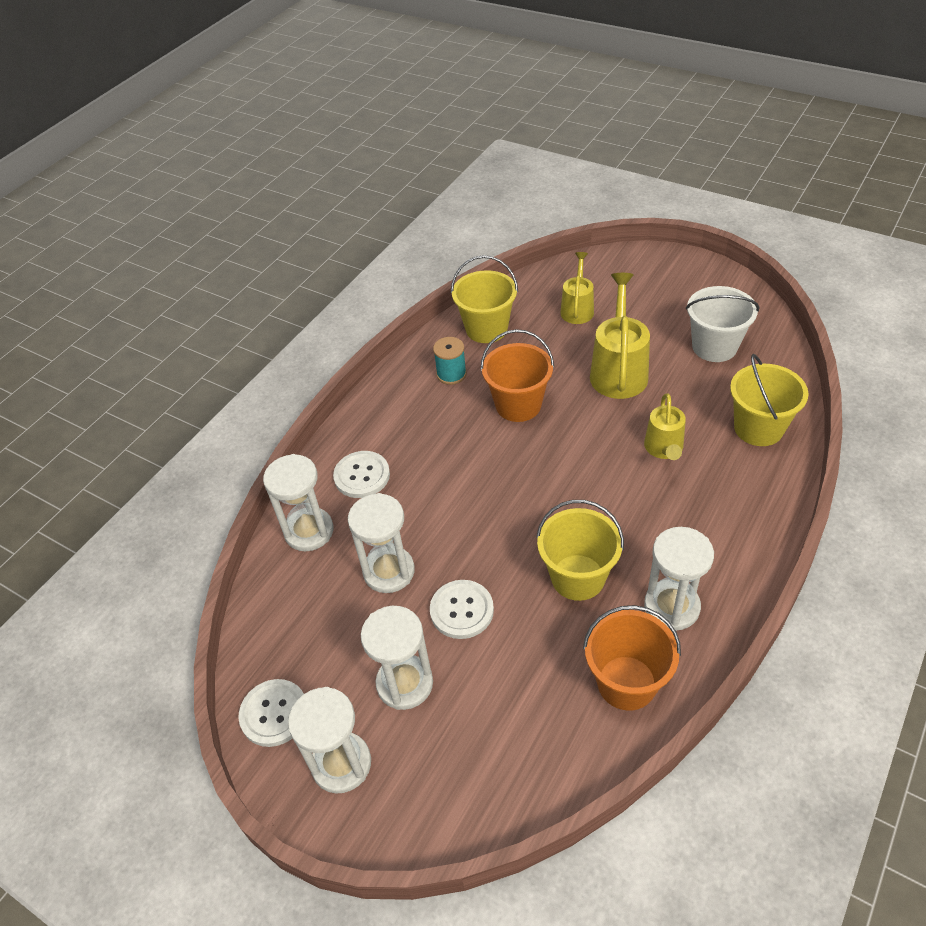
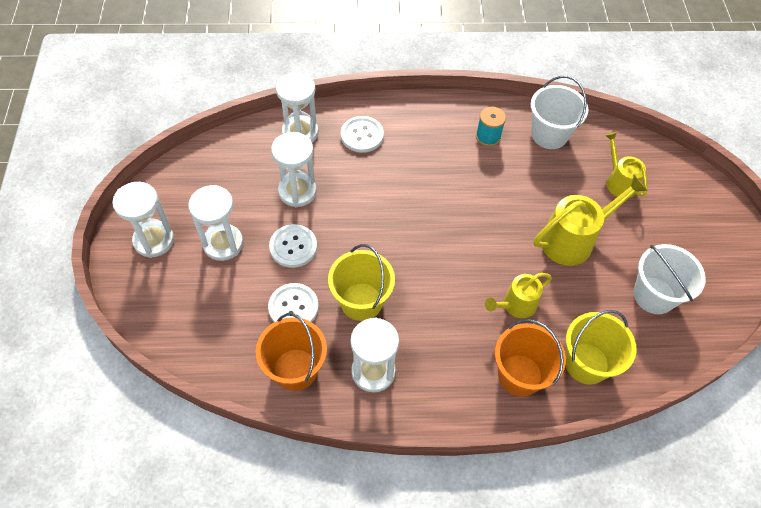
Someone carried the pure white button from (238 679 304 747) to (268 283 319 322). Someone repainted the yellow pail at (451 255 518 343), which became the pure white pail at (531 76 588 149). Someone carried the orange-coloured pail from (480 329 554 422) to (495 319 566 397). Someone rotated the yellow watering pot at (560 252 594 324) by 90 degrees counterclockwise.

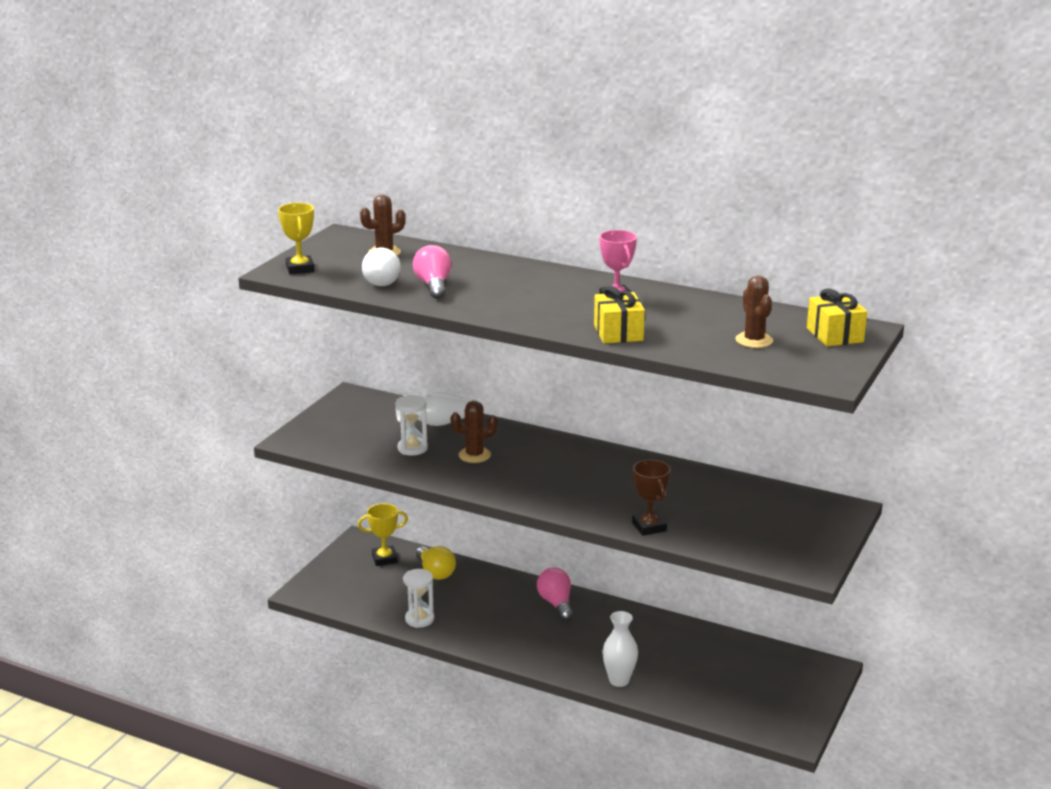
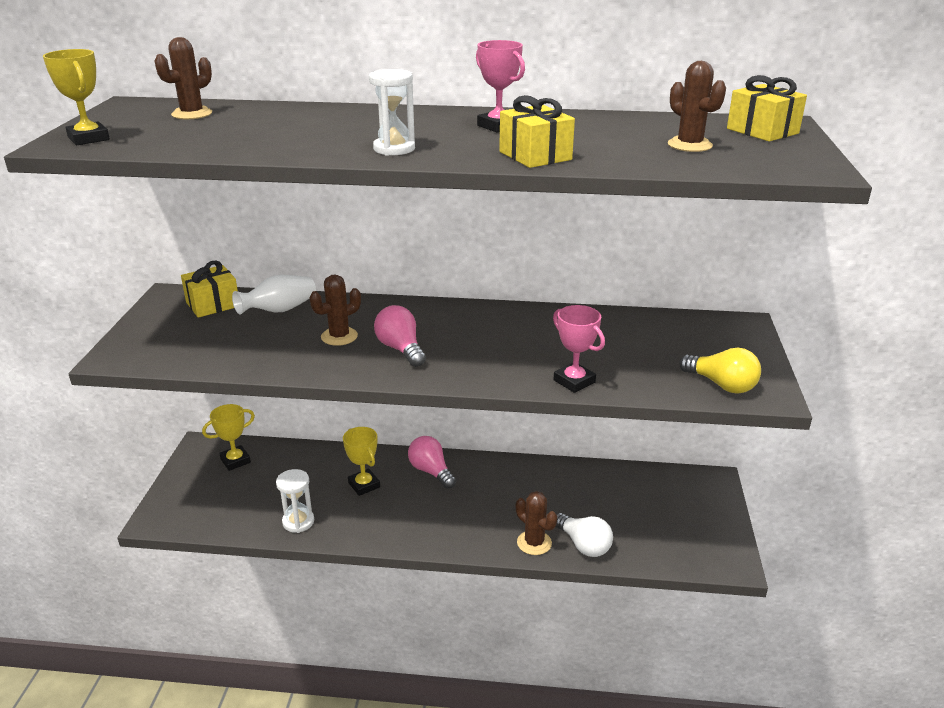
Someone carried the pure white lightbulb from (362 248 401 286) to (556 513 613 557). Someone carried the pure white sandglass from (396 395 428 456) to (369 69 415 156). Someone carried the rose-pink lightbulb from (413 245 451 299) to (374 305 426 367). Someone carried the yellow lightbulb from (416 546 456 580) to (679 348 761 394). Someone swapped the pure white tall vase at (602 611 638 687) for the dark brown saguaro cactus at (516 491 557 555). Someone repainted the dark brown award cup at (632 460 671 536), which became the rose-pink award cup at (553 305 605 393). Someone put down the yellow wrapped gift at (181 260 238 318). Someone put down the yellow award cup at (343 427 380 496).

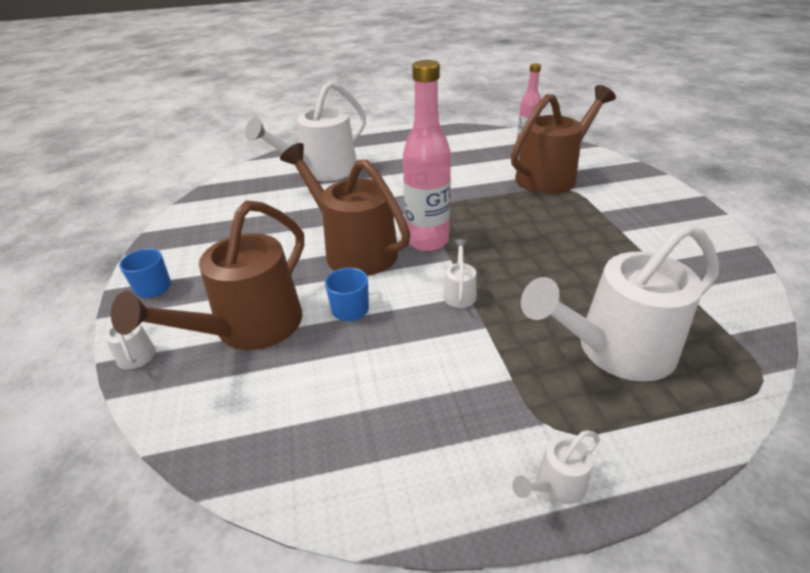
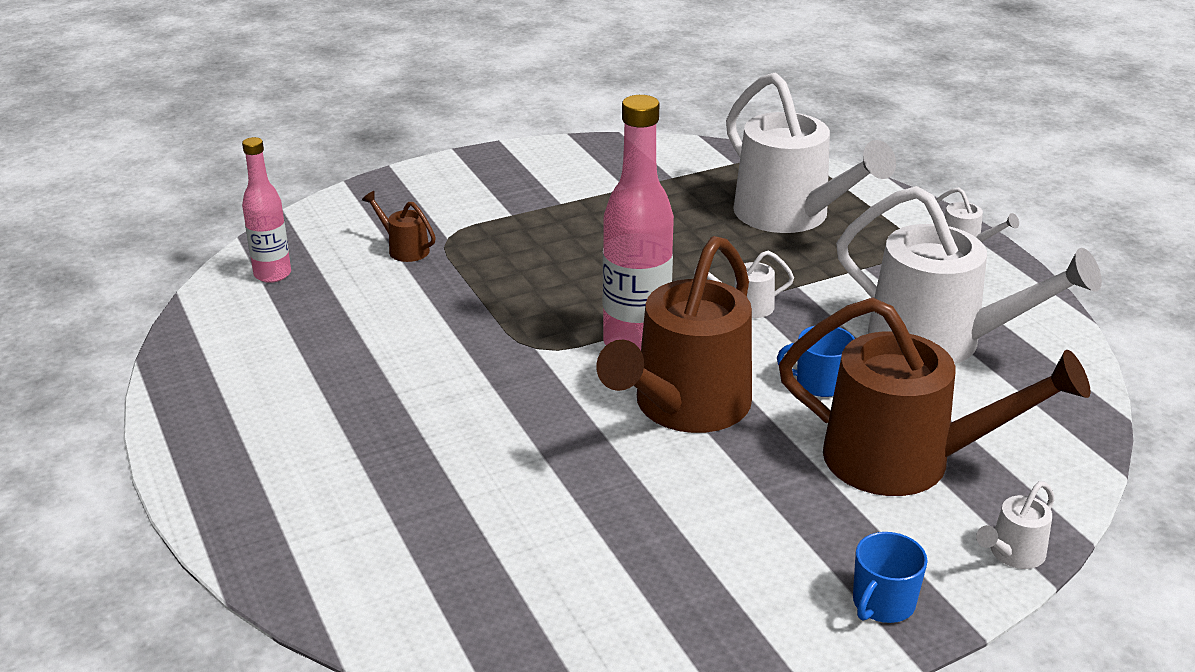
Someone carried the pure white watering pot from (245 81 366 181) to (836 186 1102 364). Someone scaled the dark brown watering pot at (511 85 616 194) by 0.41.

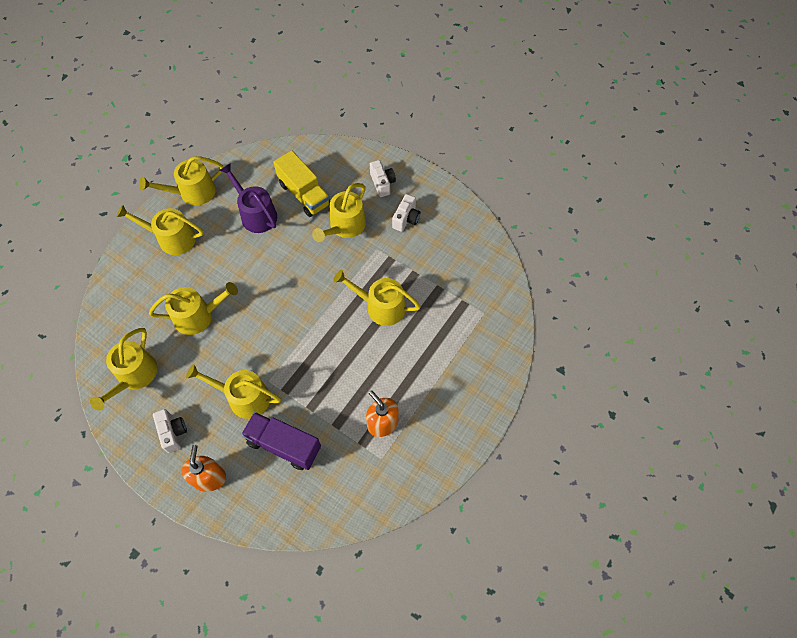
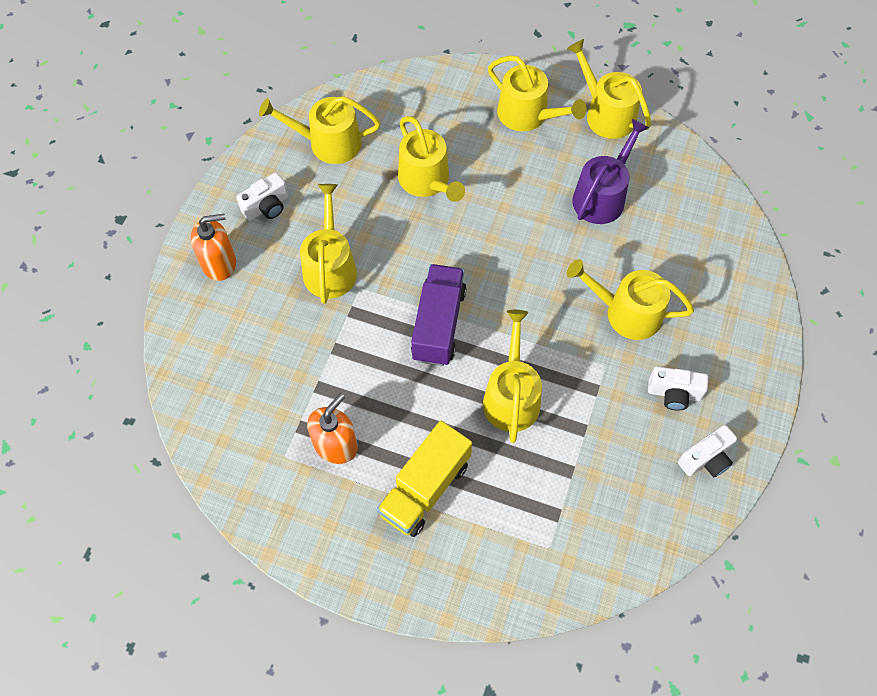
Someone rotated the yellow watering pot at (116 205 204 255) by 135 degrees clockwise. Someone carried the violet lorry from (241 412 321 470) to (411 264 467 366). Someone carried the yellow lorry from (273 151 330 217) to (377 421 472 537). Someone carried the pure white camera from (370 160 396 197) to (678 425 737 477).

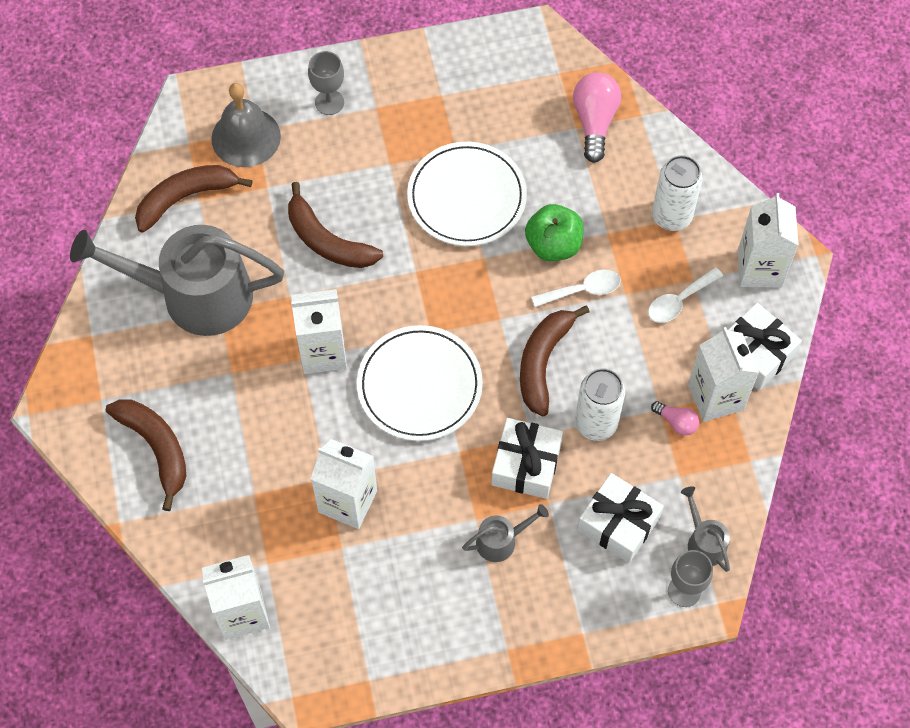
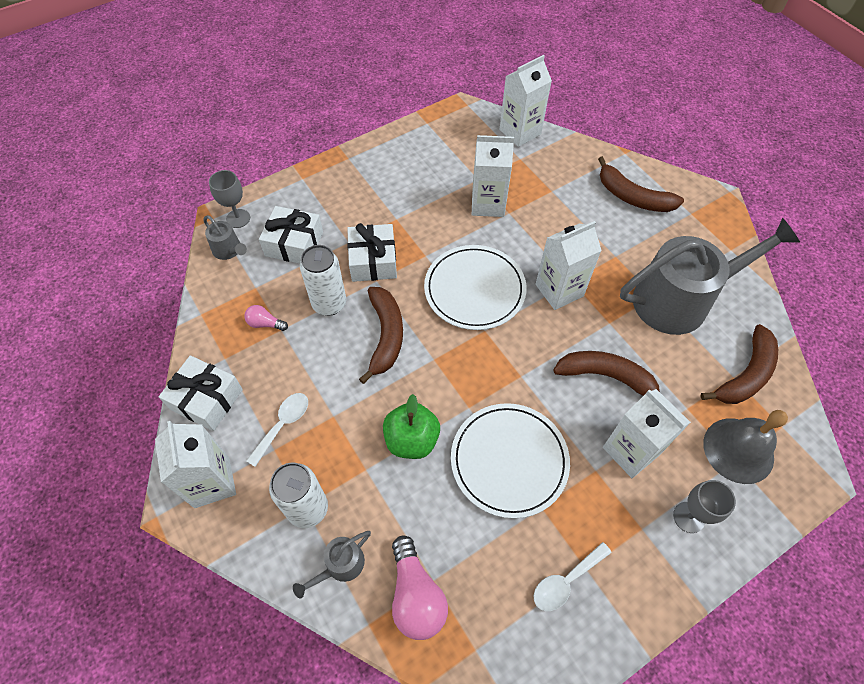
Someone carried the grey watering pot from (462 504 549 562) to (293 531 371 598). Someone carried the pure white tablespoon from (531 270 621 307) to (534 542 612 611). Someone carried the pure white milk carton from (688 327 759 422) to (603 389 691 478).

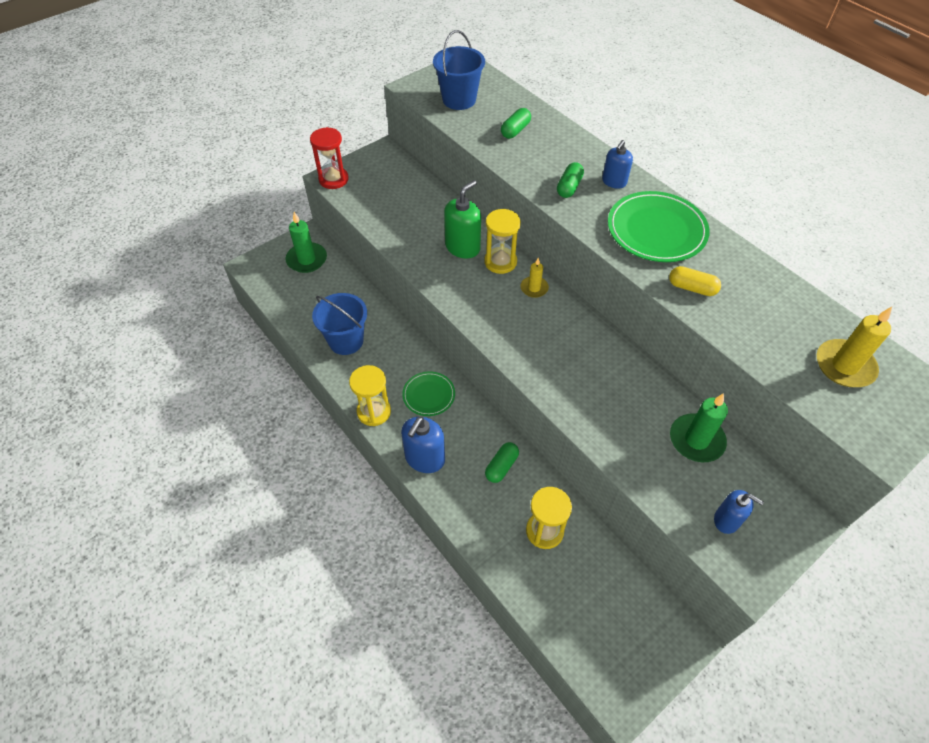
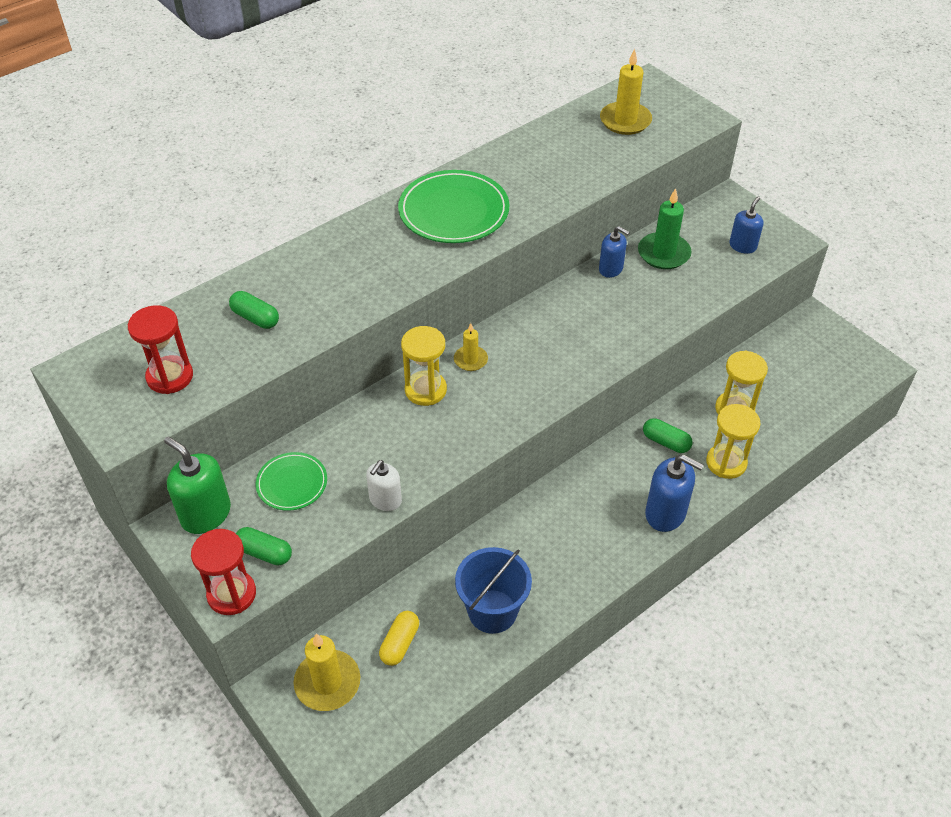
Someone repainted the leaf-green wax candle at (285 212 327 273), which became the yellow wax candle at (293 634 360 711). Someone carried the yellow sandglass from (349 365 391 426) to (706 404 760 479). Someone carried the leaf-green flat dish from (402 371 455 416) to (256 452 327 511). Someone swapped the blue pail at (433 30 485 110) for the red sandglass at (128 305 193 394). Someone carried the leaf-green soap dispenser from (444 180 481 258) to (164 437 231 534). Someone carried the leaf-green capsule from (557 162 584 198) to (236 527 292 565). Someone carried the blue soap dispenser from (602 140 633 189) to (599 226 630 278). Someone carried the yellow capsule from (669 266 721 296) to (379 611 419 666). Someone put down the pure white soap dispenser at (366 460 402 511).

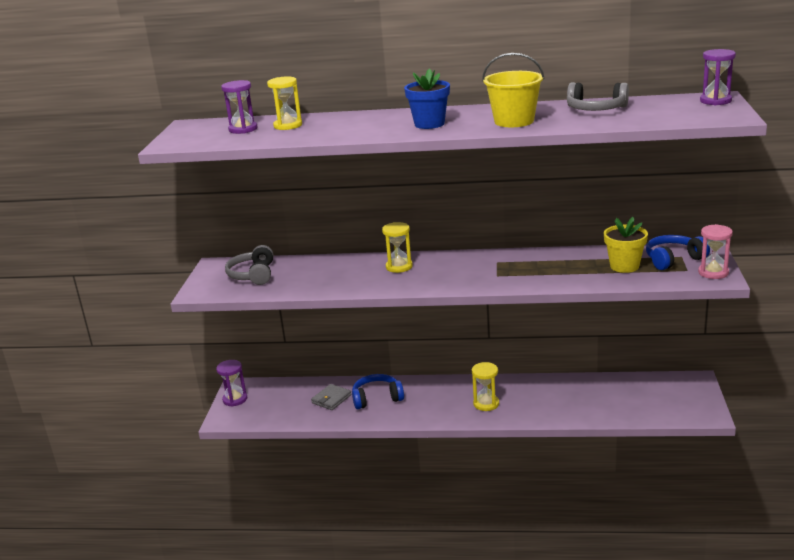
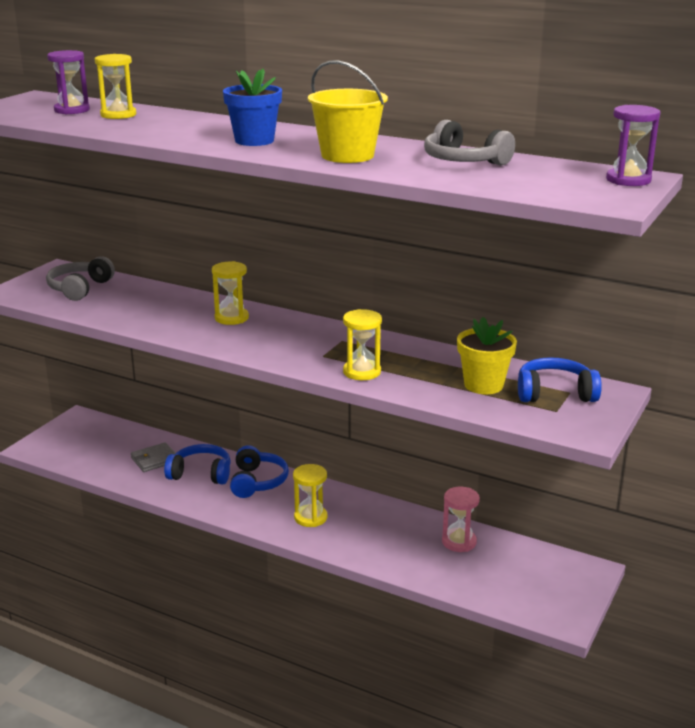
Someone took away the violet sandglass at (216 360 247 406). Someone carried the rose-pink sandglass from (698 224 733 279) to (442 487 480 552). Someone put down the blue over-ear headphones at (230 445 289 498). Someone put down the yellow sandglass at (343 309 382 380).

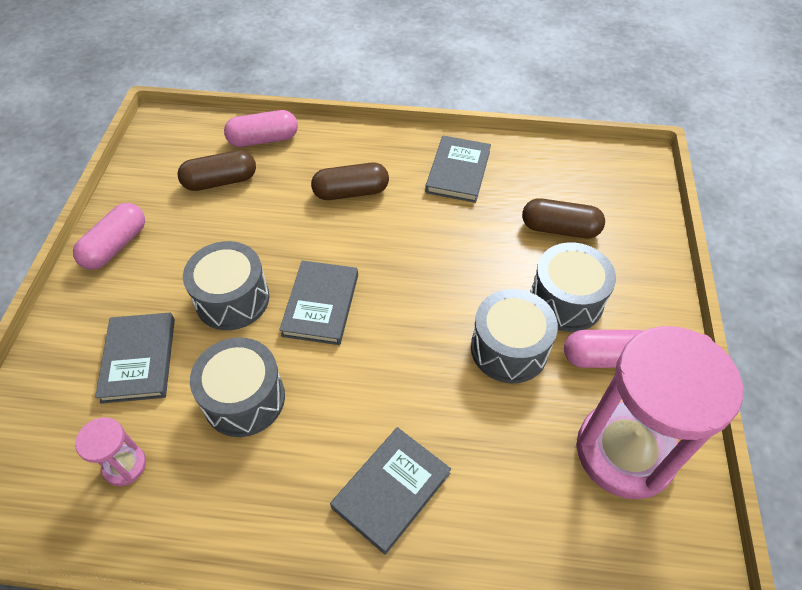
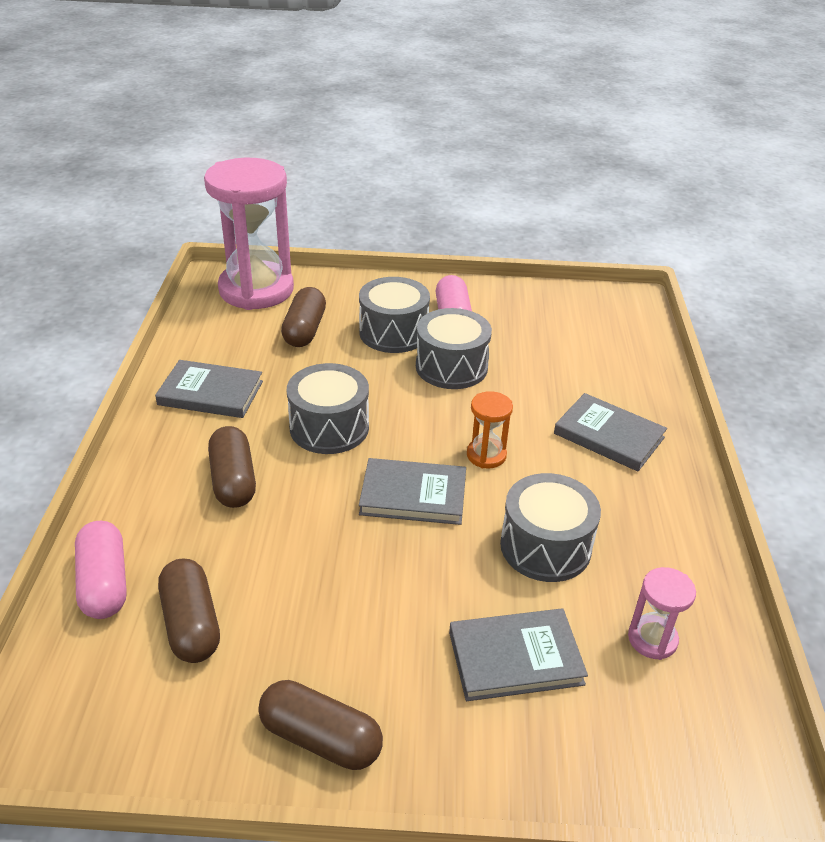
Someone repainted the rose-pink capsule at (73 203 145 270), which became the dark brown capsule at (258 680 383 770). Someone carried the grey drum from (183 241 269 330) to (287 363 369 454). Someone carried the rose-pink sandglass from (576 326 743 499) to (204 158 294 310). Someone put down the orange-coloured sandglass at (467 391 513 468).

